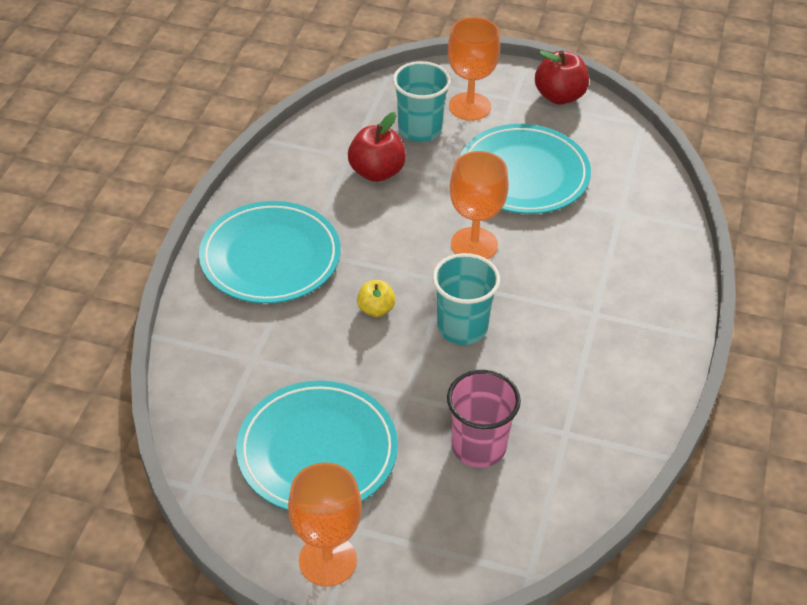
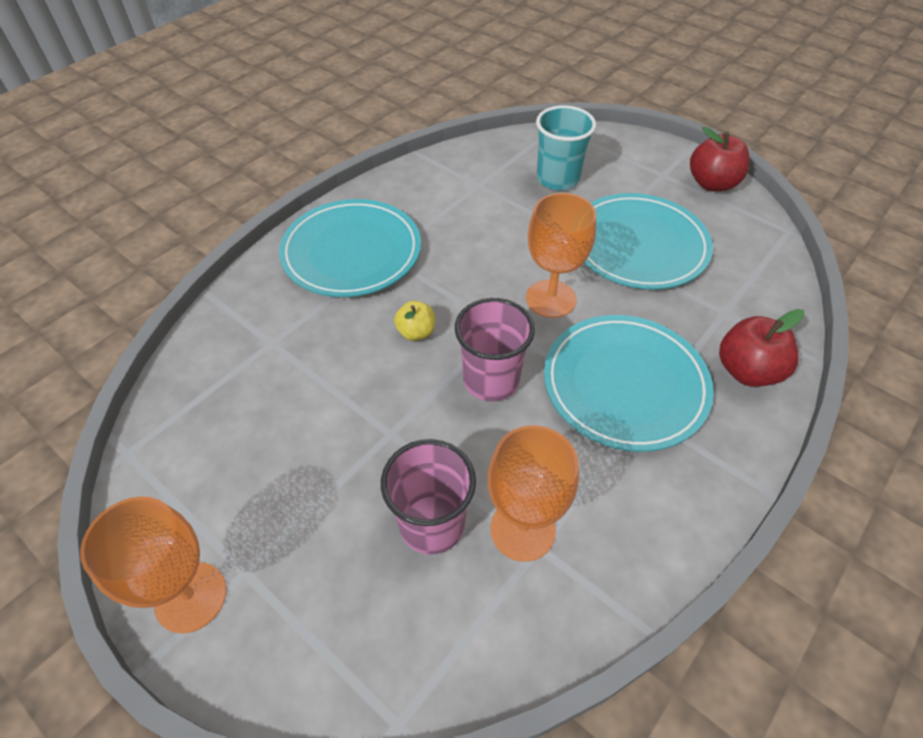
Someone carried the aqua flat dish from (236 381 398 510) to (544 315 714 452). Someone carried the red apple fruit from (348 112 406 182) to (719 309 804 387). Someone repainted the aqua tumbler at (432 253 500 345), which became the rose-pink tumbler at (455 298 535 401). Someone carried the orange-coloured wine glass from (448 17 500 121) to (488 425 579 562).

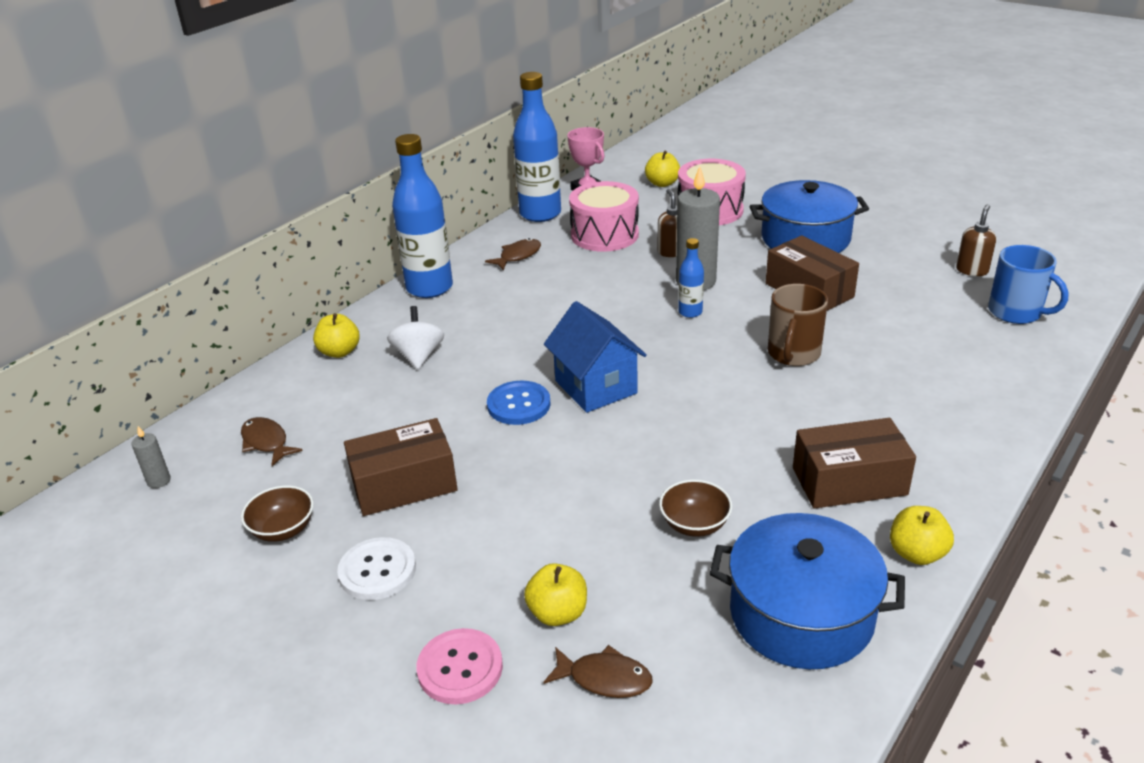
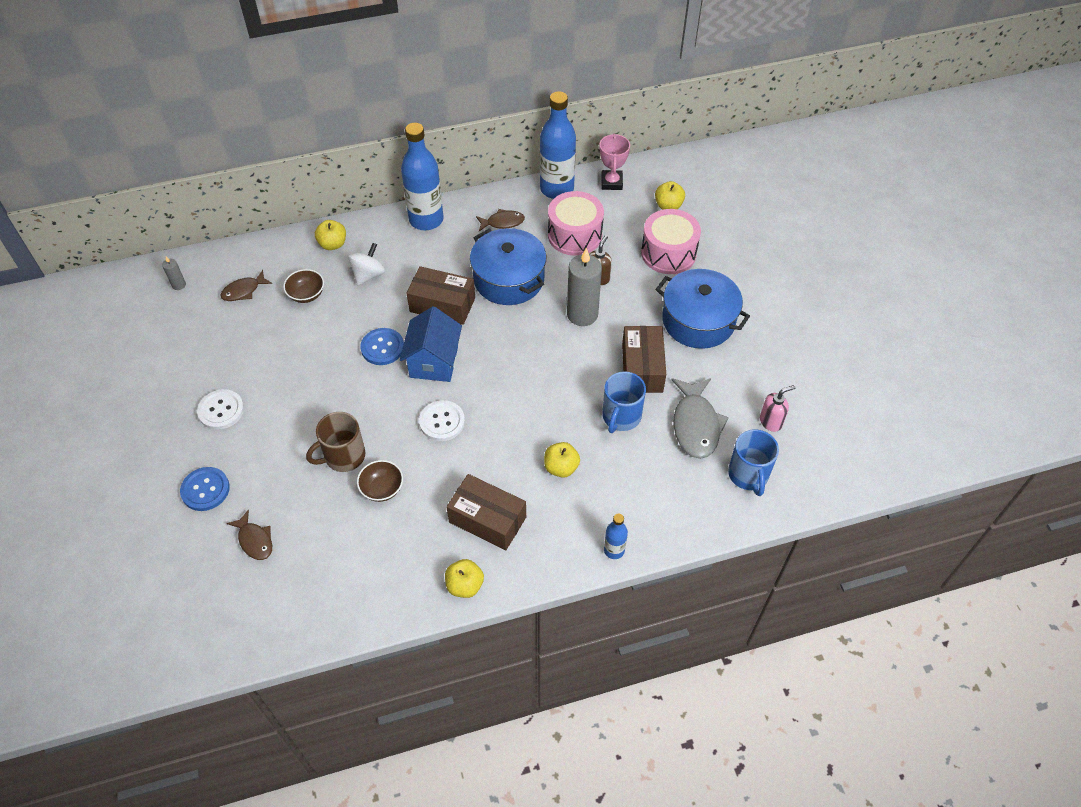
Someone rotated the dark brown toy fish at (241 417 303 466) by 120 degrees counterclockwise. Someone carried the dark brown deep dish from (241 486 314 542) to (283 269 324 303). Someone carried the dark brown package from (344 418 458 516) to (407 266 475 325). Someone repainted the rose-pink button at (416 628 503 704), which became the blue button at (180 467 230 511). Someone carried the yellow apple fruit from (524 563 587 626) to (544 442 580 478). Someone carried the blue flask from (678 238 704 318) to (604 513 628 559). Someone carried the blue cooking pot from (710 513 905 669) to (470 228 546 305). Someone carried the dark brown coffee mug from (768 284 828 366) to (306 412 366 472). Someone repainted the dark brown soap dispenser at (956 204 996 276), which became the rose-pink soap dispenser at (760 385 796 432). Someone put down the pure white button at (419 400 465 441). Someone put down the blue coffee mug at (602 371 646 433). Someone put down the grey toy fish at (671 378 729 459).

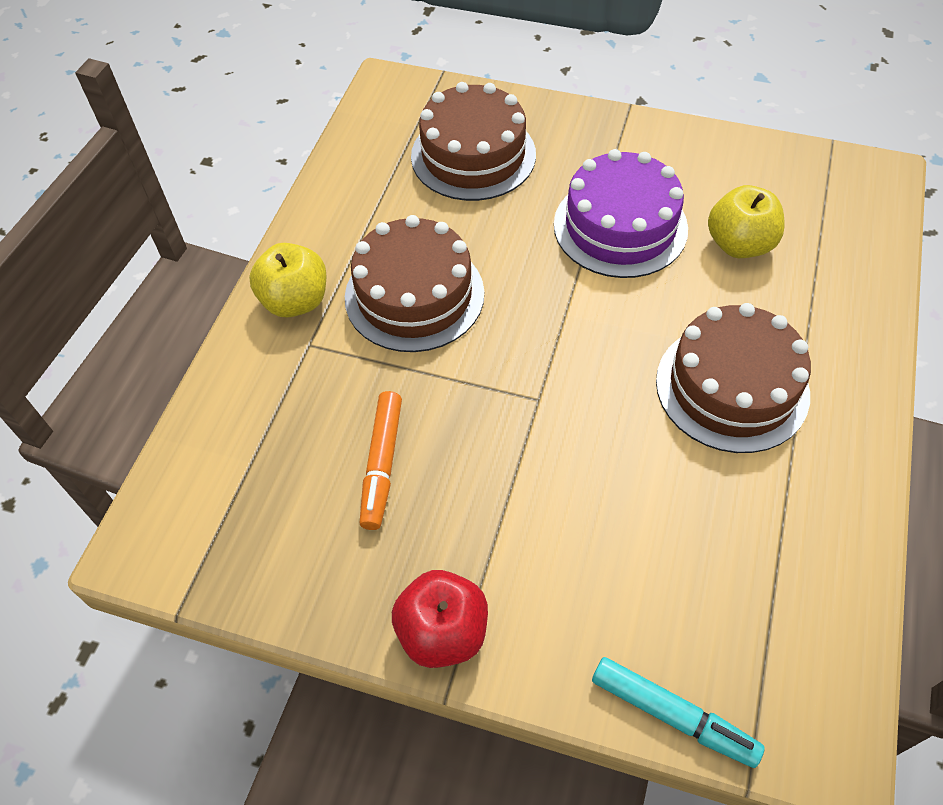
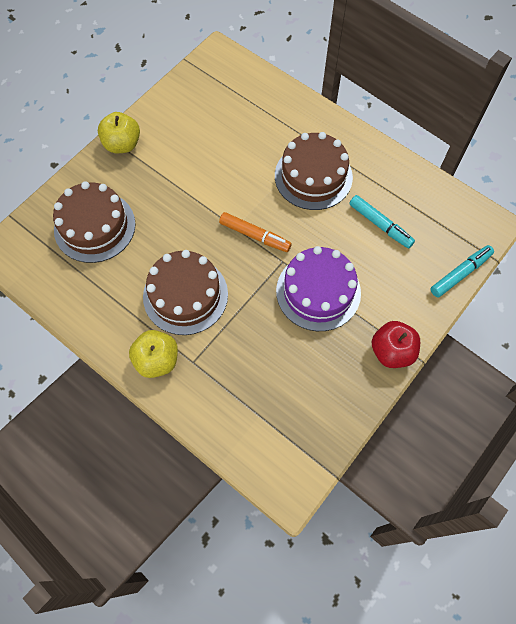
Someone carried the orange-coloured marker from (359 391 402 530) to (219 212 292 252). Someone carried the violet cake from (554 149 688 278) to (276 246 361 331). Someone carried the yellow apple fruit from (708 185 785 258) to (98 112 140 153). Someone put down the aqua marker at (349 195 415 248).

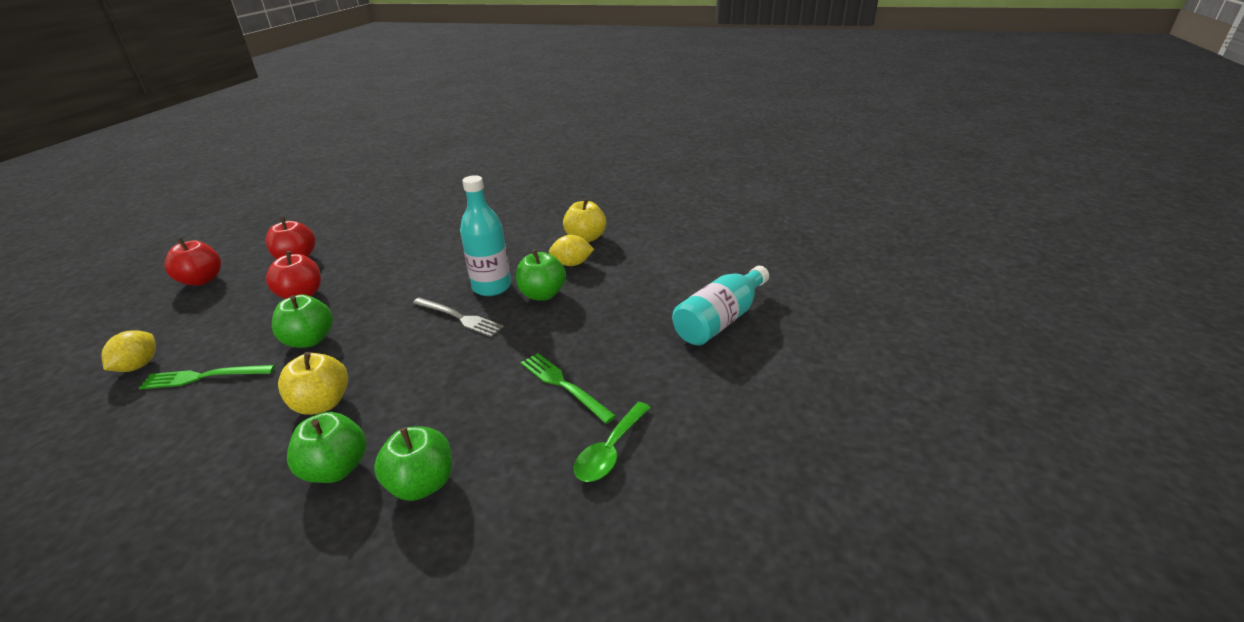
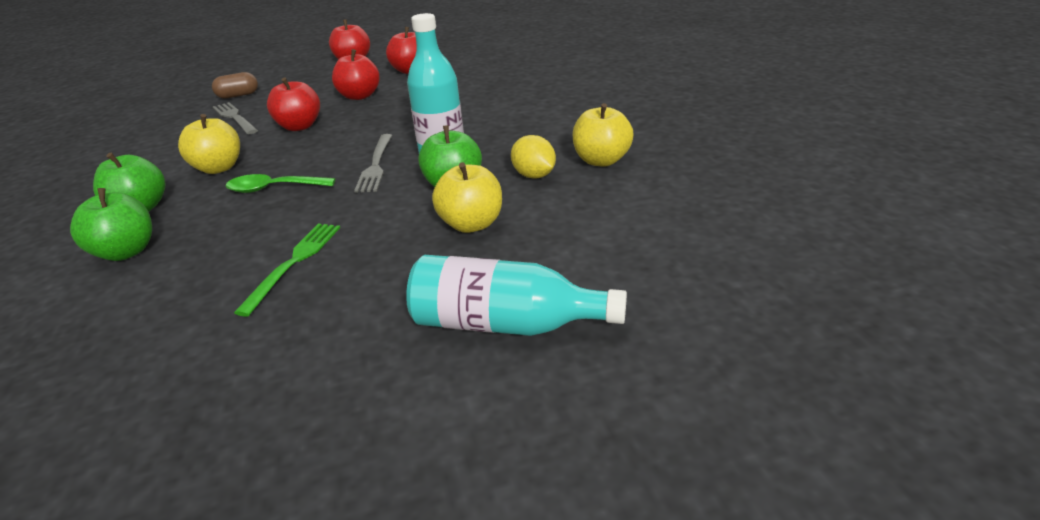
Someone swapped the yellow lemon at (102 330 156 372) for the dark brown capsule at (212 72 258 99). Someone repainted the leaf-green fork at (139 365 275 389), which became the grey fork at (213 102 258 134). Someone repainted the leaf-green apple fruit at (272 294 333 348), which became the red apple fruit at (267 78 320 131). Someone carried the leaf-green tablespoon from (574 402 651 482) to (226 174 335 193). Someone put down the yellow apple fruit at (432 162 502 233).

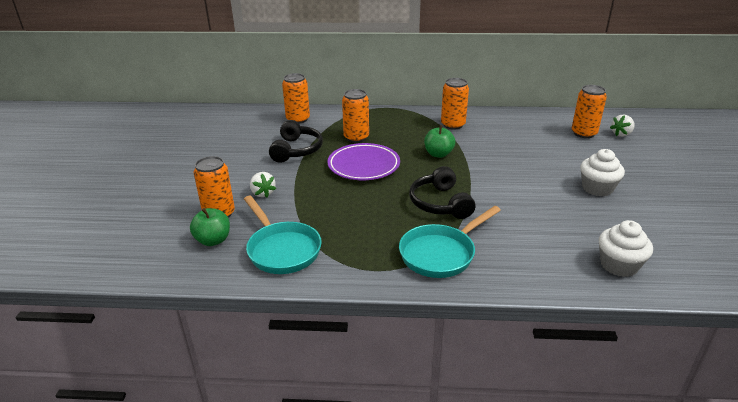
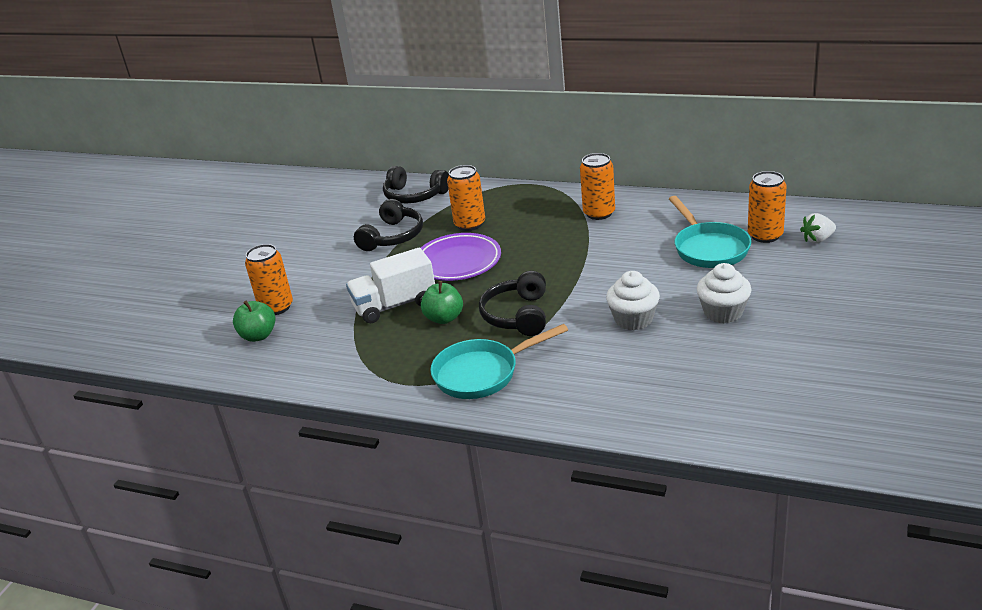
Someone carried the aqua pan from (244 196 322 274) to (669 196 751 268). Someone took away the pure white toy strawberry at (250 172 276 198). Someone swapped the orange-coloured tin at (282 73 310 124) for the ebony over-ear headphones at (383 166 449 203). Someone carried the leaf-green apple fruit from (424 125 455 158) to (421 281 463 324). Someone carried the pure white fairy cake from (599 220 653 277) to (606 271 660 330). Someone put down the pure white lorry at (346 248 435 323).

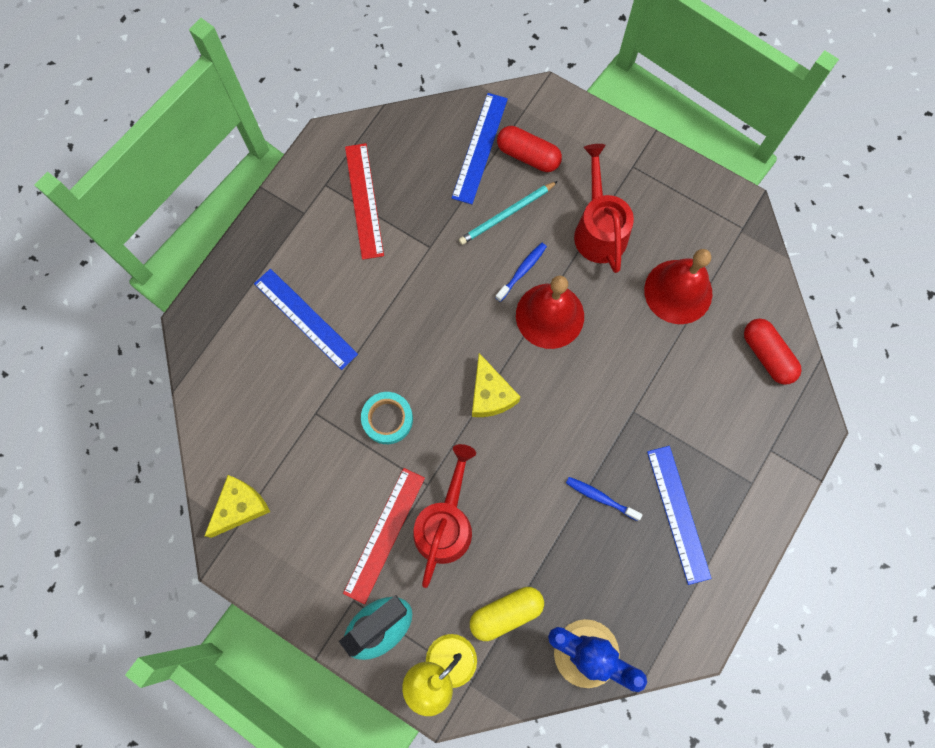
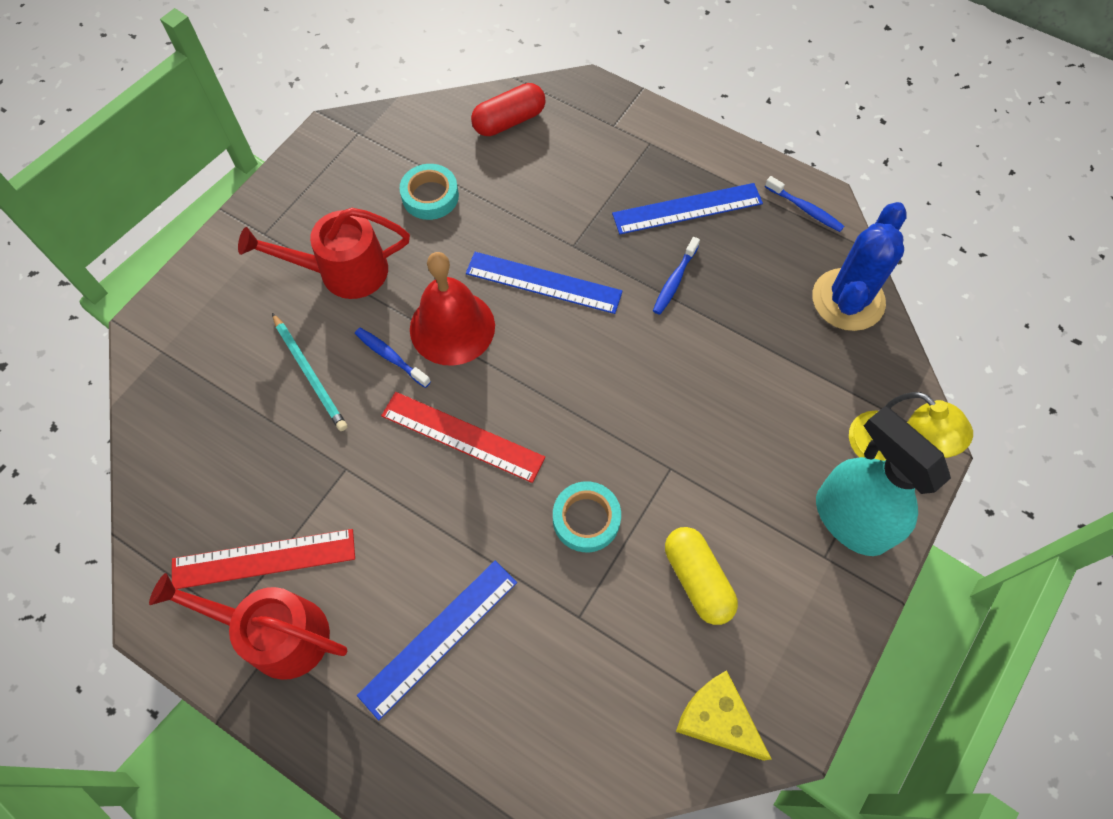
Someone carried the red straightedge from (343 468 425 604) to (381 392 545 483). Someone carried the red watering pot from (413 444 476 588) to (149 573 348 680). Someone carried the blue straightedge from (452 93 508 204) to (466 252 623 314). Someone carried the yellow capsule from (470 587 544 641) to (665 527 738 625). Someone took away the yellow piece of cheese at (472 353 520 417). Someone took away the red capsule at (497 126 562 172). Someone swapped the red hand bell at (644 249 712 324) for the aqua sticky tape at (399 164 459 220). Someone put down the blue tooth brush at (765 176 844 232).

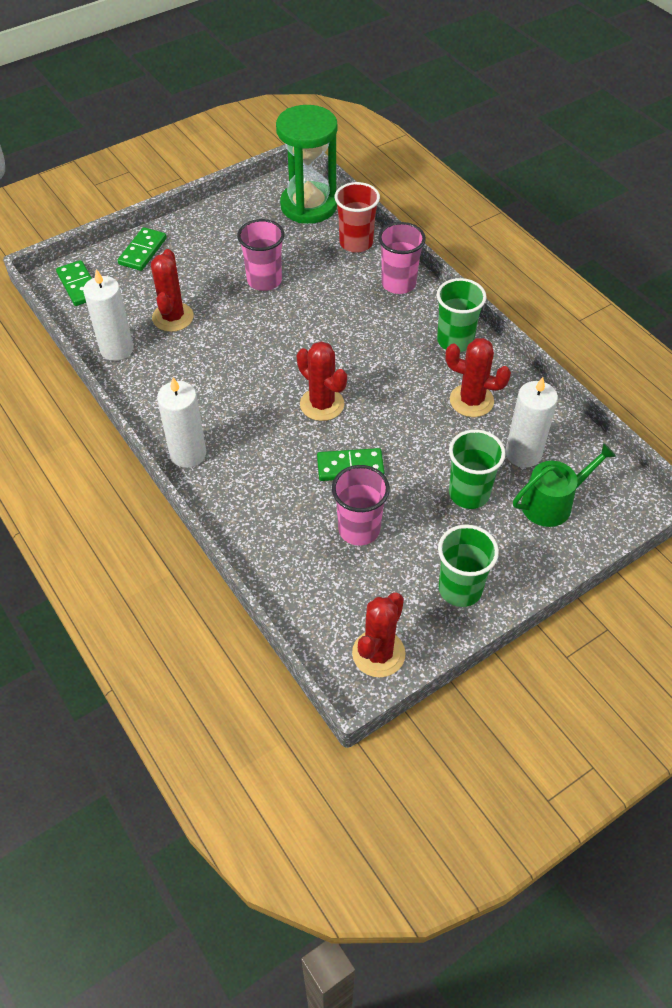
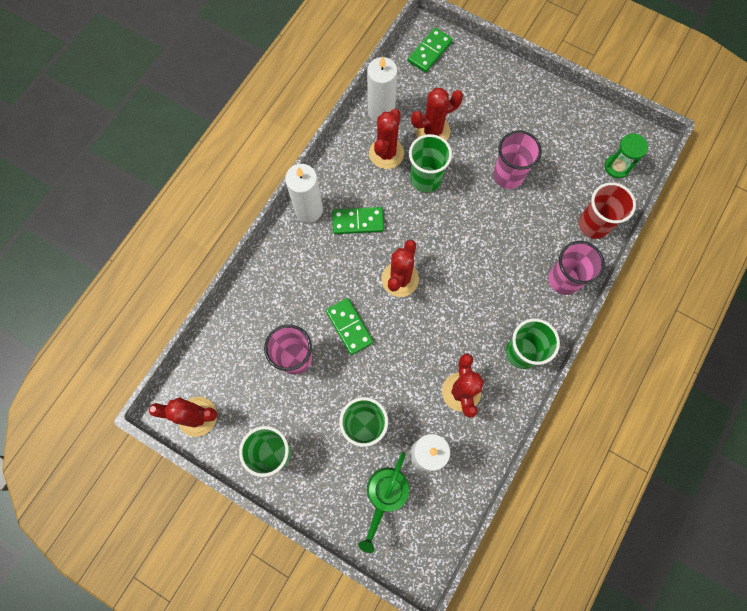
Someone carried the leaf-green domino from (117 227 167 271) to (332 207 384 234). Someone scaled the leaf-green sandglass at (276 105 338 224) by 0.48. Someone rotated the leaf-green watering pot at (513 443 616 527) by 75 degrees clockwise. Someone put down the red saguaro cactus at (369 109 404 169). Someone put down the leaf-green tumbler at (409 134 452 193).

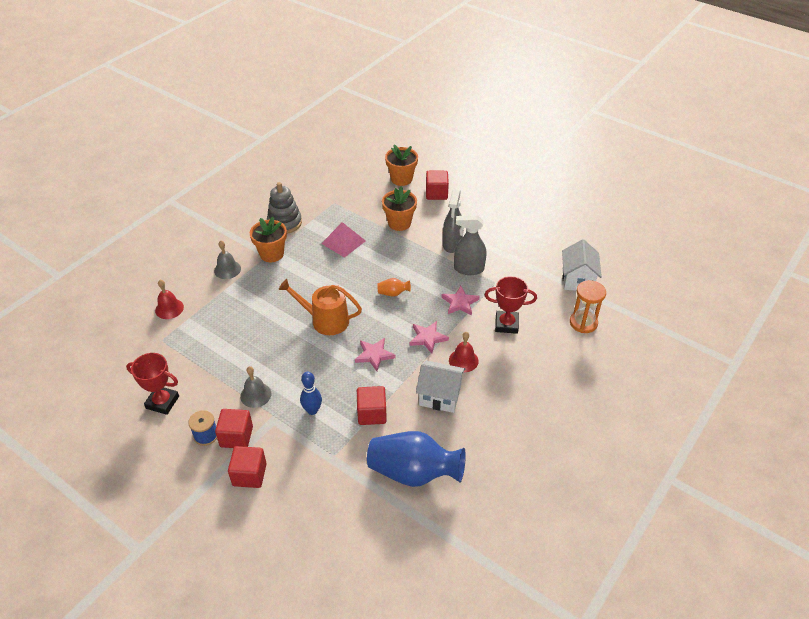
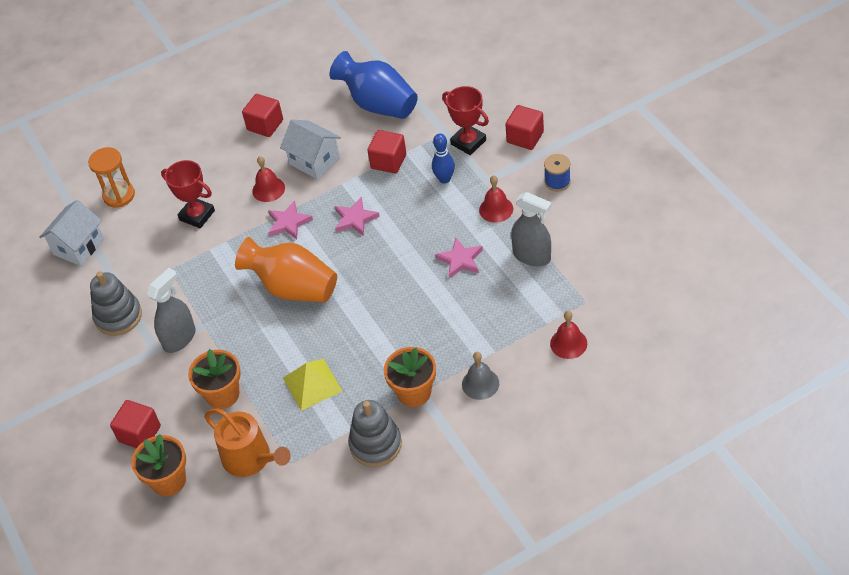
Someone carried the red award cup from (126 353 179 415) to (442 86 489 155). Someone carried the red solid cube from (215 409 253 448) to (242 94 283 137). Someone repainted the grey hand bell at (240 366 271 408), which became the red hand bell at (479 175 513 222). Someone carried the orange-coloured watering pot from (279 279 362 335) to (204 408 291 477). Someone repainted the rose-pink solid pyramid at (321 222 366 258), which became the yellow solid pyramid at (283 359 342 411). Someone scaled the orange-coloured tall vase at (377 278 411 297) by 2.35. Someone carried the rose-pink star from (441 286 480 316) to (435 238 483 279). Someone carried the grey spray bottle from (454 215 486 275) to (511 192 552 266). Someone put down the grey ring stacker at (90 272 142 336).

